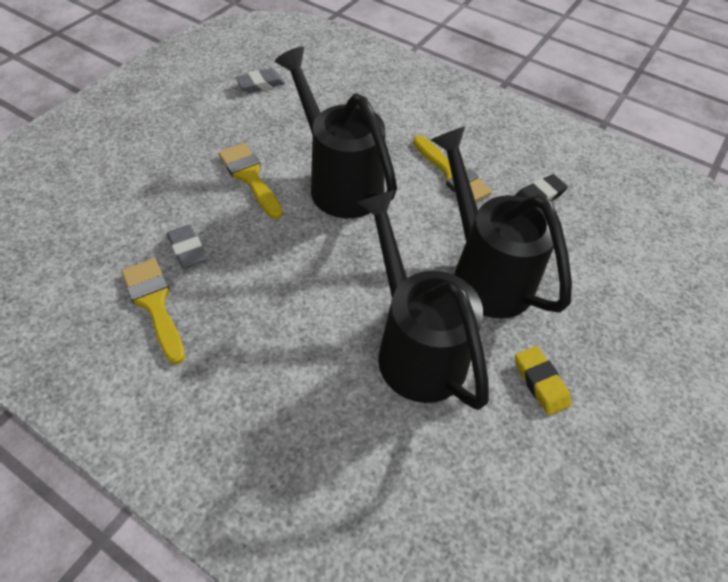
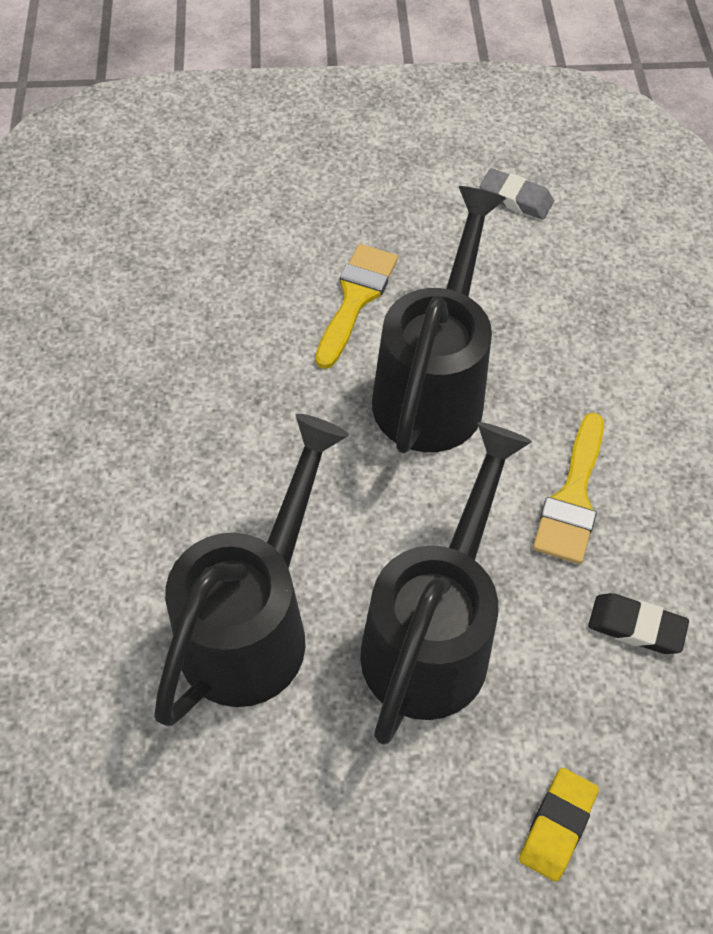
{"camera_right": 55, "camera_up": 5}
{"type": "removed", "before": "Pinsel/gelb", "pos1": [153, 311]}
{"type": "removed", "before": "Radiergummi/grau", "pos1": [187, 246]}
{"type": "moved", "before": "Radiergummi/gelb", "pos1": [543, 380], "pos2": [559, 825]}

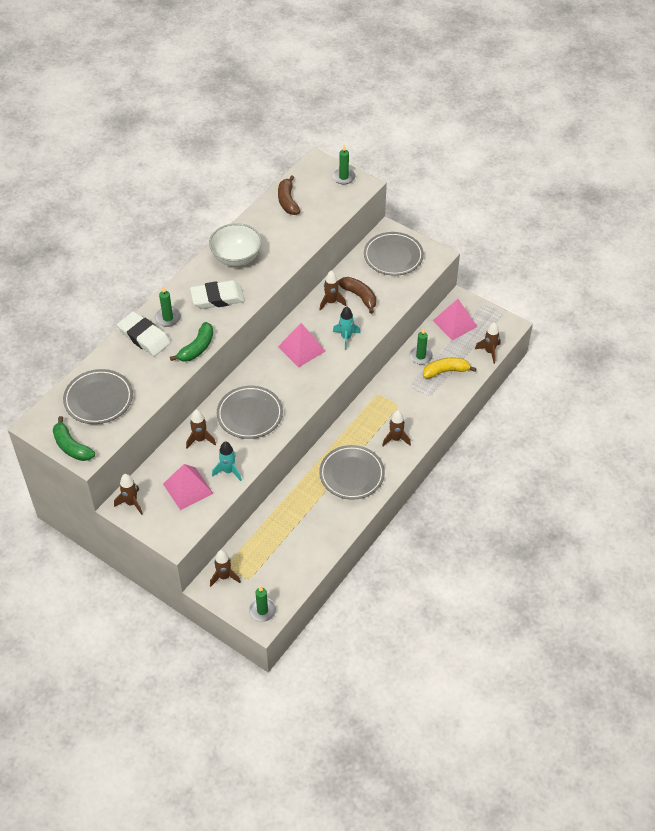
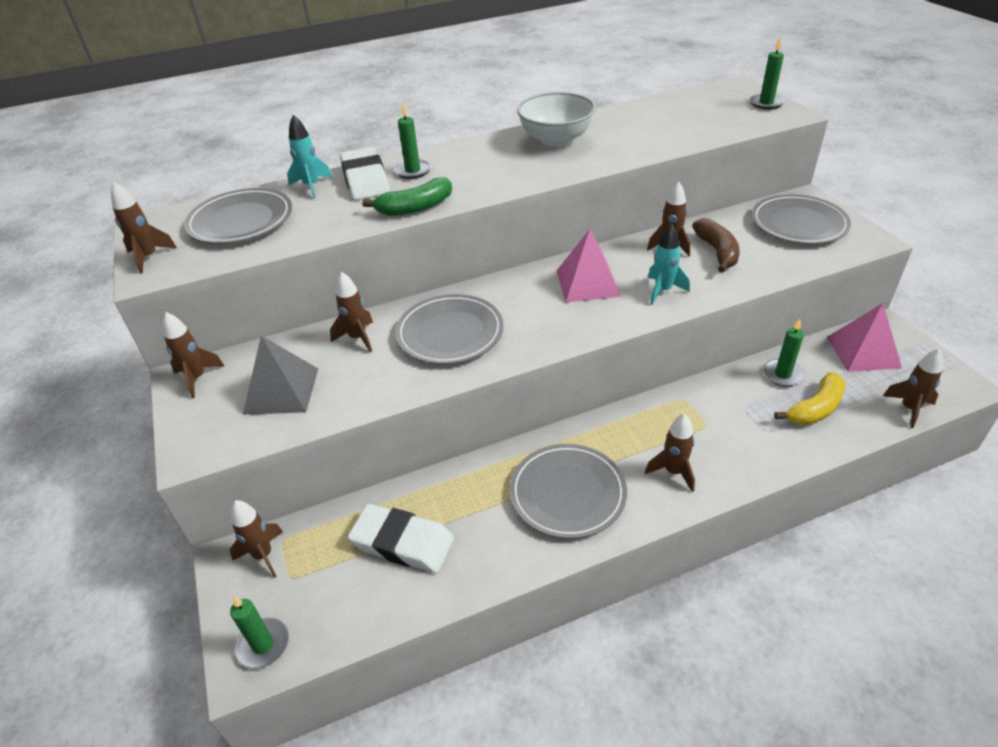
{"camera_right": 35, "camera_up": -10}
{"type": "removed", "before": "Banane/braun", "pos1": [289, 195]}
{"type": "moved", "before": "Radiergummi/weiß", "pos1": [217, 294], "pos2": [401, 538]}
{"type": "moved", "before": "Rakete/türkis", "pos1": [227, 461], "pos2": [309, 156]}
{"type": "replaced", "before": "Banane/grün", "after": "Rakete/braun", "pos1": [74, 438], "pos2": [144, 228]}
{"type": "recoloured", "before": "Pyramide/rosa", "after": "Pyramide/grau", "pos1": [188, 487], "pos2": [280, 375]}
{"type": "turned", "before": "Banane/gelb", "pos1": [449, 368], "pos2": [809, 398], "turn": 120}

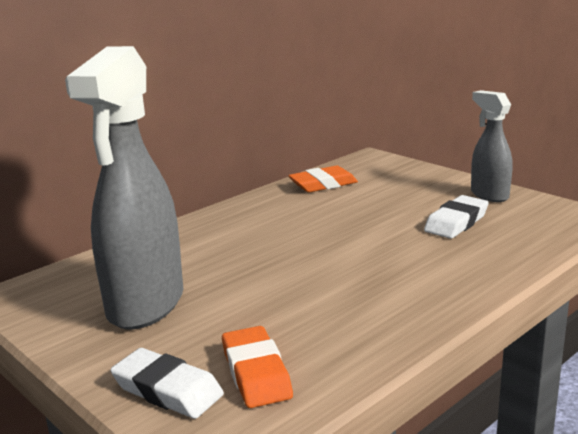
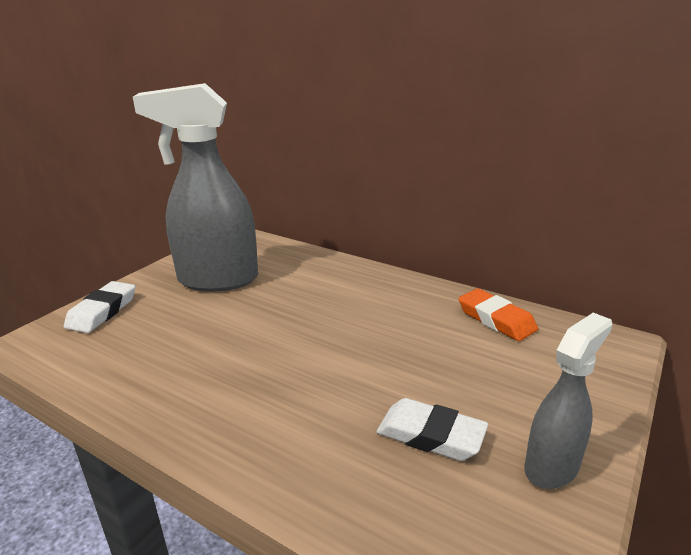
{"camera_right": 75, "camera_up": 5}
{"type": "removed", "before": "Radiergummi/orange", "pos1": [257, 367]}

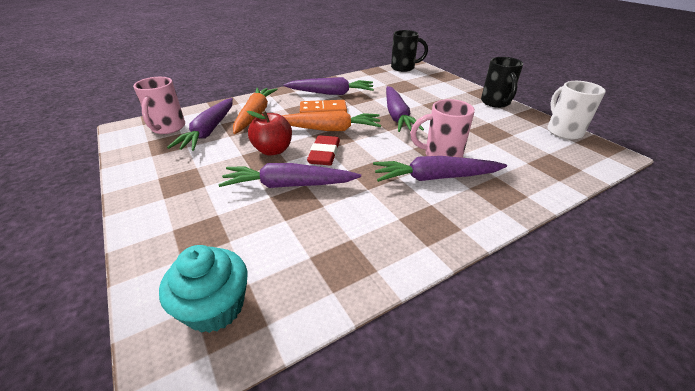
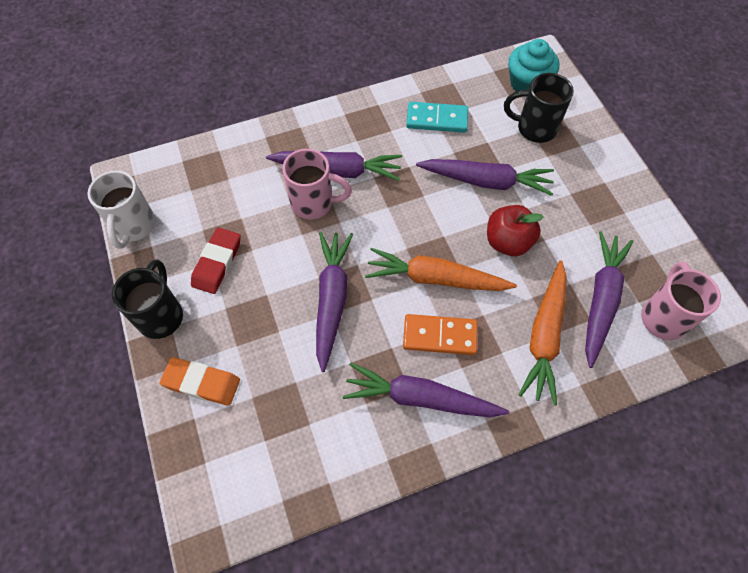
{"camera_right": -170, "camera_up": 25}
{"type": "added", "after": "Radiergummi/orange", "pos2": [200, 381]}
{"type": "added", "after": "Dominostein/türkis", "pos2": [437, 117]}
{"type": "moved", "before": "Radiergummi/rot", "pos1": [323, 150], "pos2": [216, 260]}
{"type": "moved", "before": "Tasse/schwarz", "pos1": [409, 51], "pos2": [539, 108]}

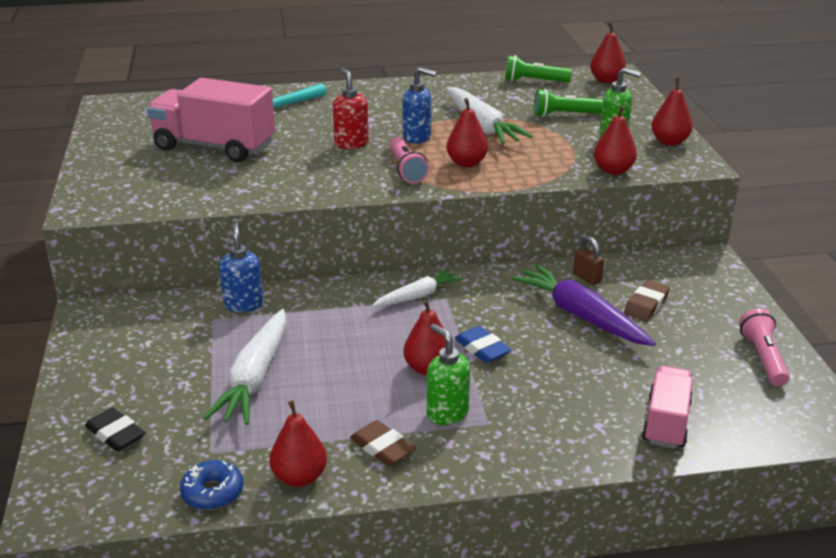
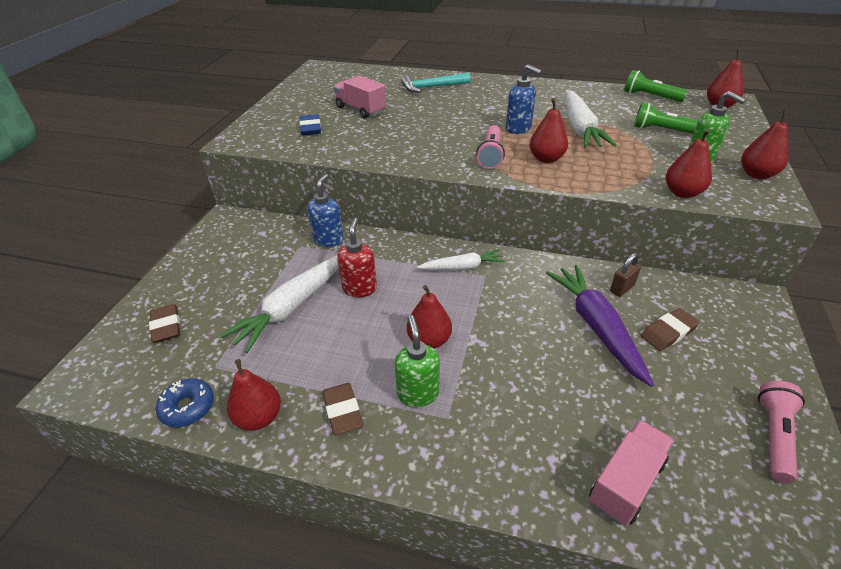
{"camera_right": 25, "camera_up": 10}
{"type": "moved", "before": "Seifenspender/rot", "pos1": [351, 108], "pos2": [357, 257]}
{"type": "moved", "before": "Radiergummi/blau", "pos1": [483, 344], "pos2": [310, 125]}
{"type": "recoloured", "before": "Radiergummi/schwarz", "after": "Radiergummi/braun", "pos1": [115, 429], "pos2": [164, 323]}
{"type": "turned", "before": "Vorhängeschloss/braun", "pos1": [588, 260], "pos2": [625, 275], "turn": 60}
{"type": "resized", "before": "Lastwagen/rosa", "pos1": [211, 120], "pos2": [359, 97], "scale": 0.6}

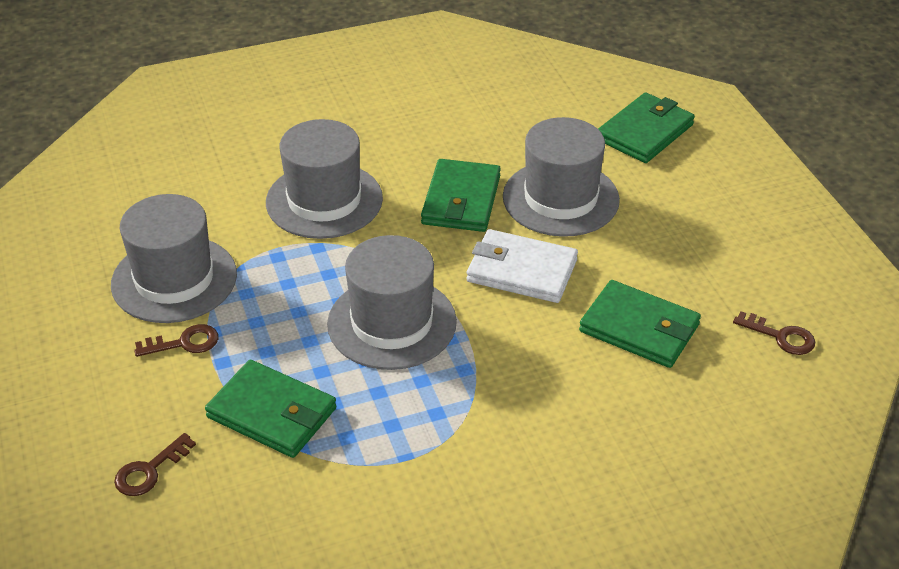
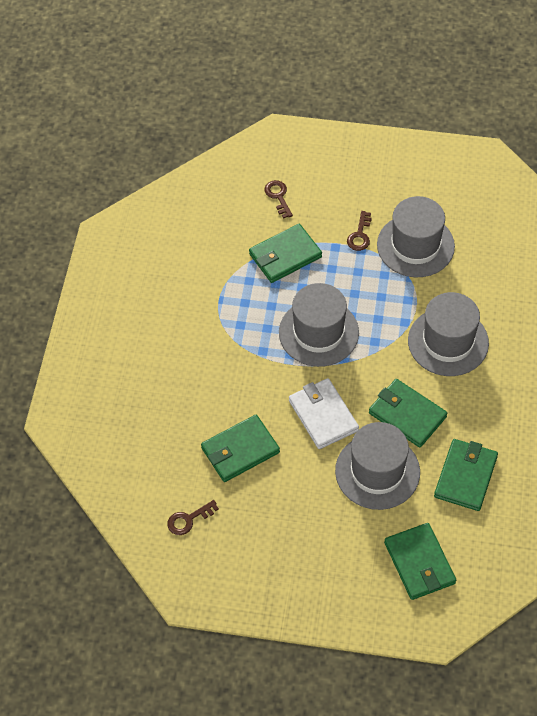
{"camera_right": 120, "camera_up": 15}
{"type": "added", "after": "Geldbörse/grün", "pos2": [466, 475]}
{"type": "turned", "before": "Geldbörse/weiß", "pos1": [522, 266], "pos2": [324, 413], "turn": -75}

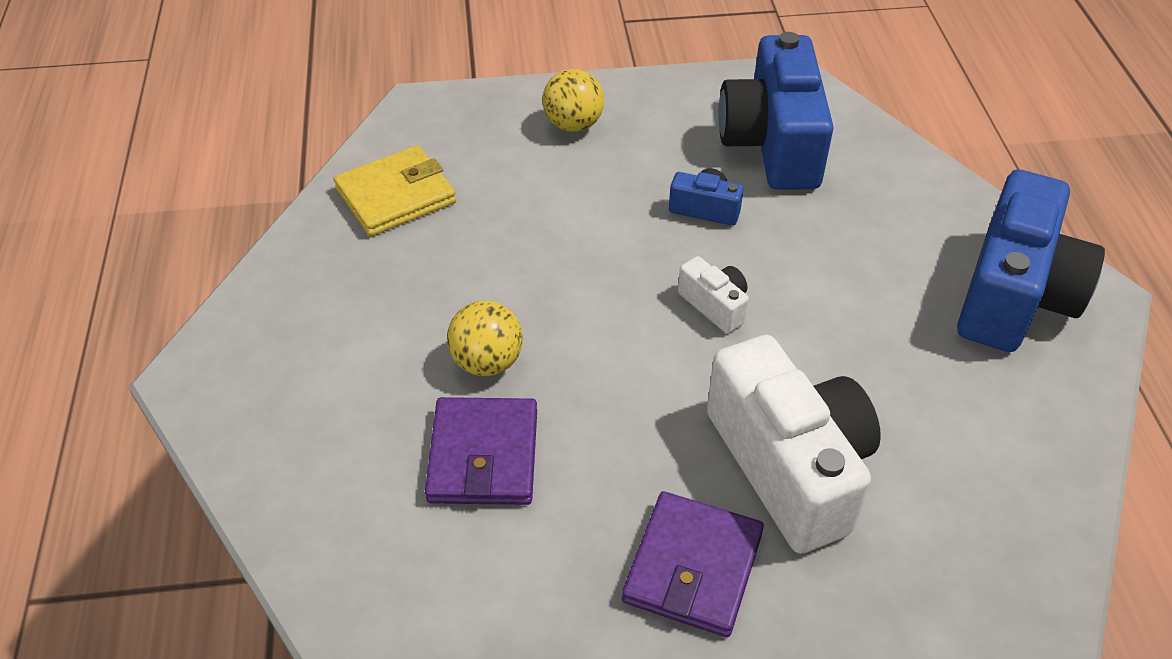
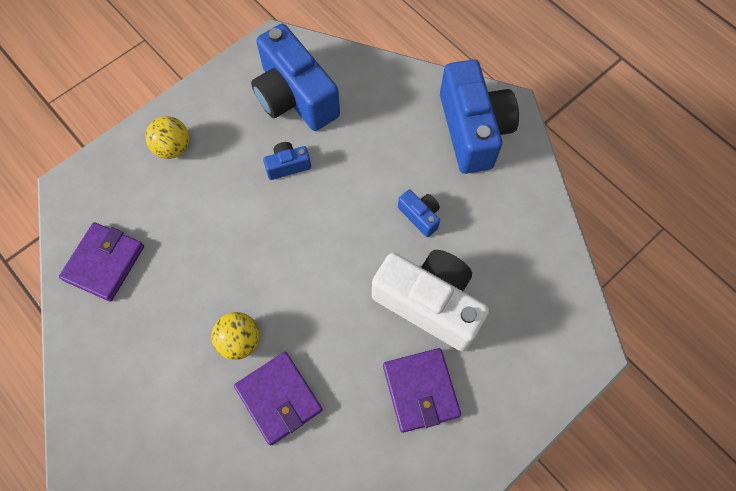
{"camera_right": -35, "camera_up": 20}
{"type": "removed", "before": "Kamera/weiß", "pos1": [713, 295]}
{"type": "added", "after": "Kamera/blau", "pos2": [419, 213]}
{"type": "recoloured", "before": "Geldbörse/gelb", "after": "Geldbörse/lila", "pos1": [395, 190], "pos2": [101, 262]}

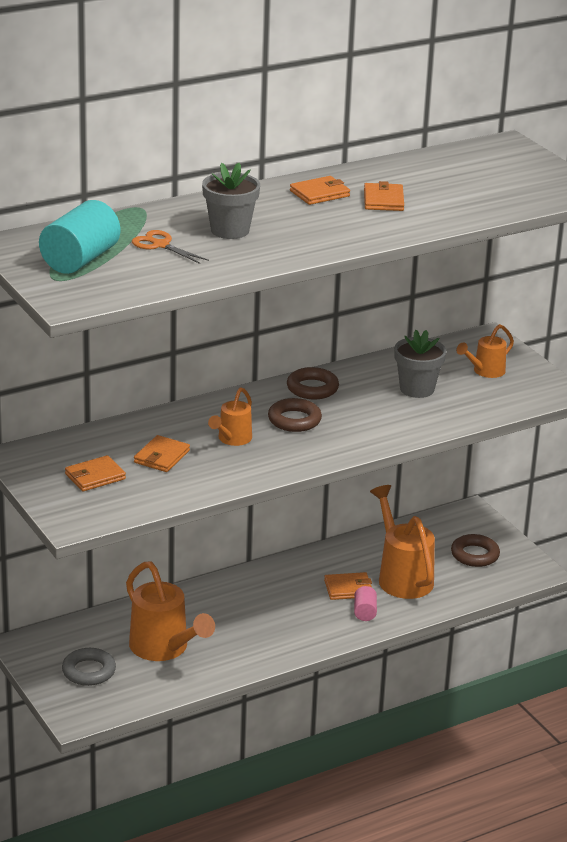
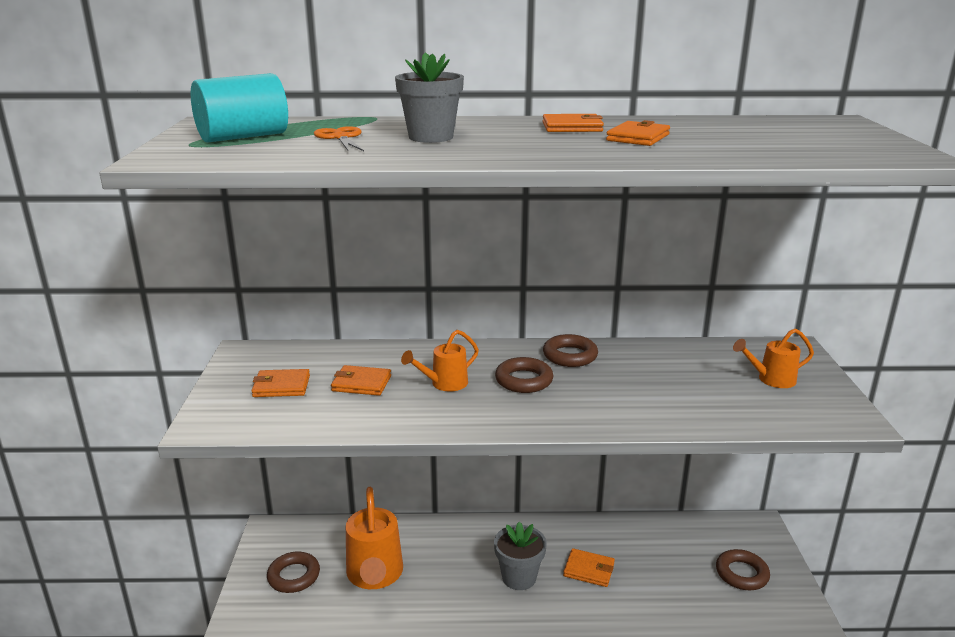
{"camera_right": 30, "camera_up": -5}
{"type": "removed", "before": "Vollzylinder/rosa", "pos1": [365, 603]}
{"type": "removed", "before": "Gießkanne/orange", "pos1": [402, 542]}
{"type": "moved", "before": "Blumentopf/grau", "pos1": [420, 364], "pos2": [520, 556]}
{"type": "recoloured", "before": "Ring/grau", "after": "Ring/braun", "pos1": [89, 667], "pos2": [293, 572]}
{"type": "turned", "before": "Geldbörse/orange", "pos1": [162, 453], "pos2": [361, 380], "turn": 45}

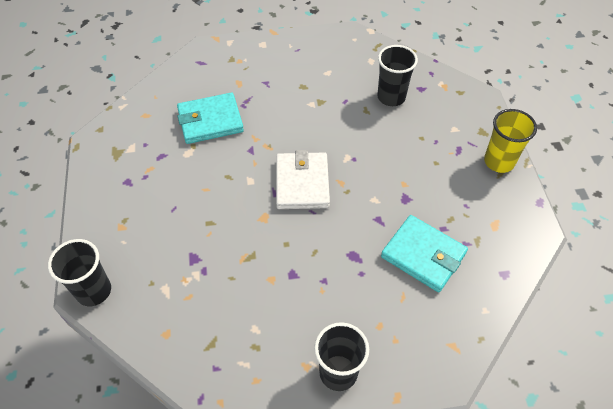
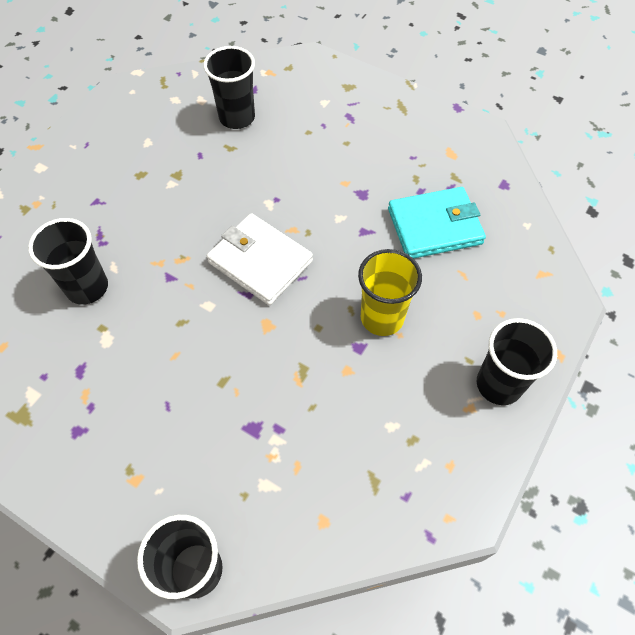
{"camera_right": -50, "camera_up": 5}
{"type": "moved", "before": "Becher/gelb", "pos1": [510, 141], "pos2": [390, 292]}
{"type": "replaced", "before": "Geldbörse/türkis", "after": "Becher/schwarz", "pos1": [210, 118], "pos2": [68, 261]}

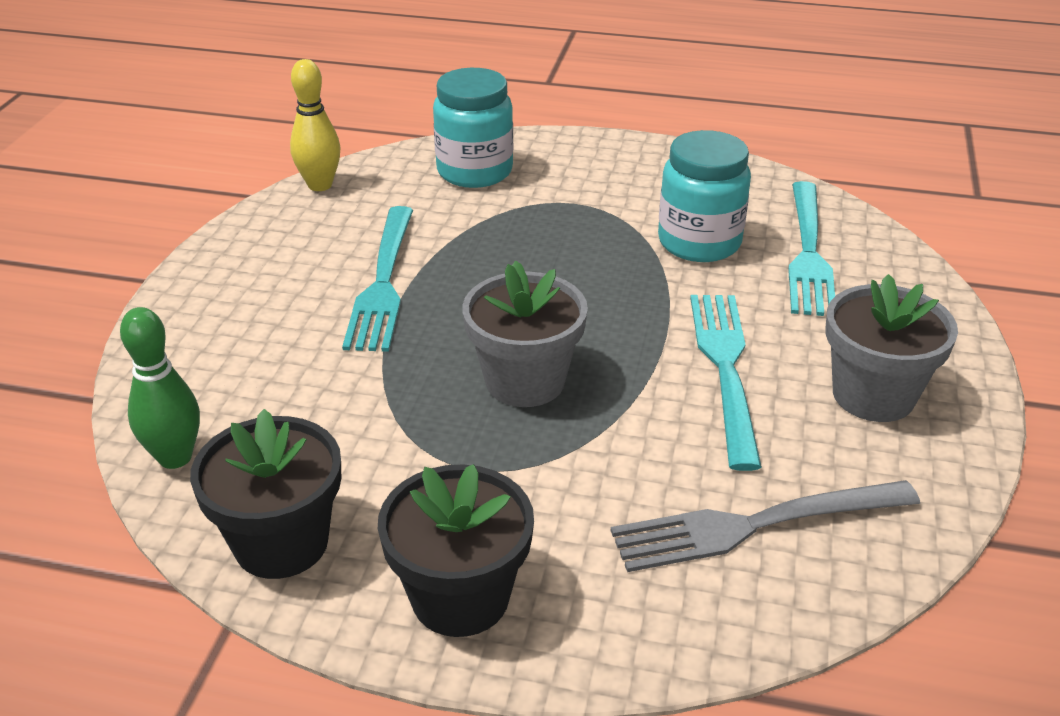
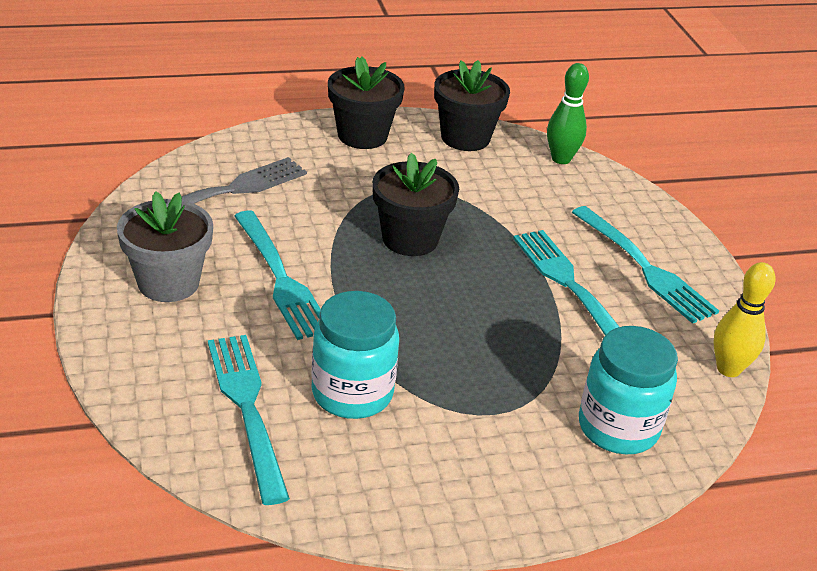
{"camera_right": 150, "camera_up": 0}
{"type": "added", "after": "Gabel/türkis", "pos2": [645, 265]}
{"type": "recoloured", "before": "Blumentopf/grau", "after": "Blumentopf/schwarz", "pos1": [525, 334], "pos2": [415, 204]}

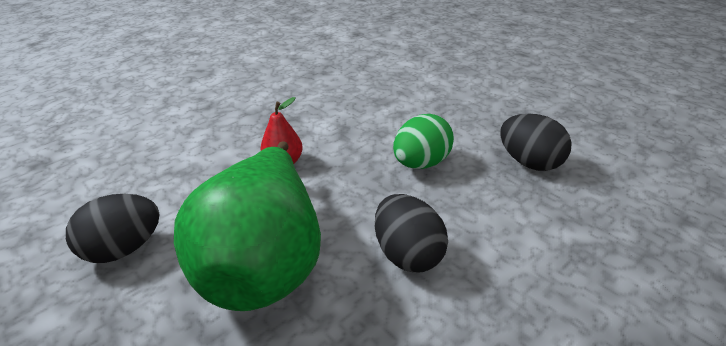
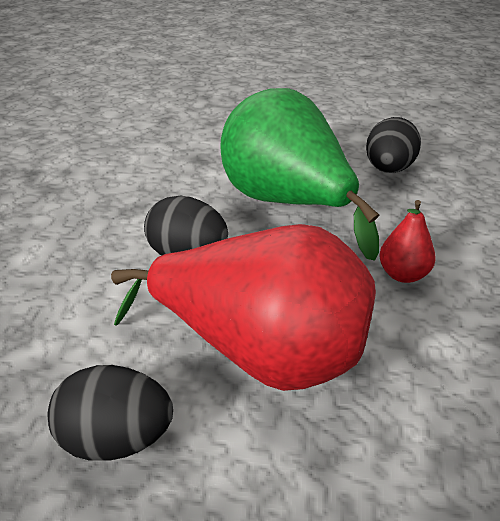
{"camera_right": 140, "camera_up": 0}
{"type": "replaced", "before": "Ei/grün", "after": "Birne/rot", "pos1": [423, 141], "pos2": [243, 307]}

